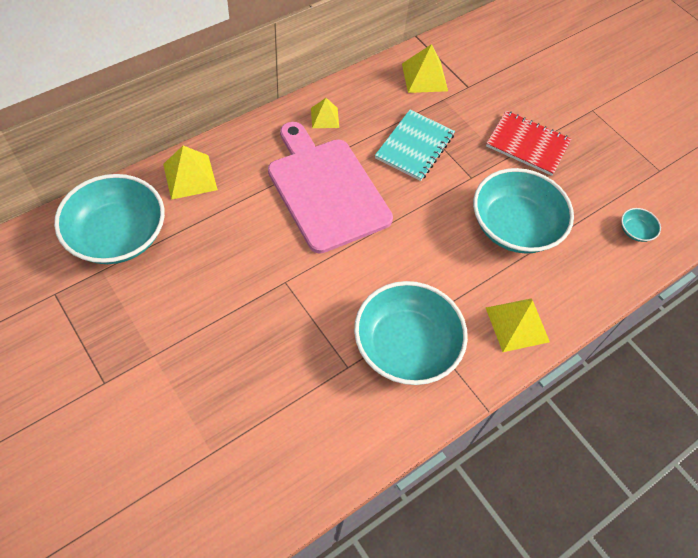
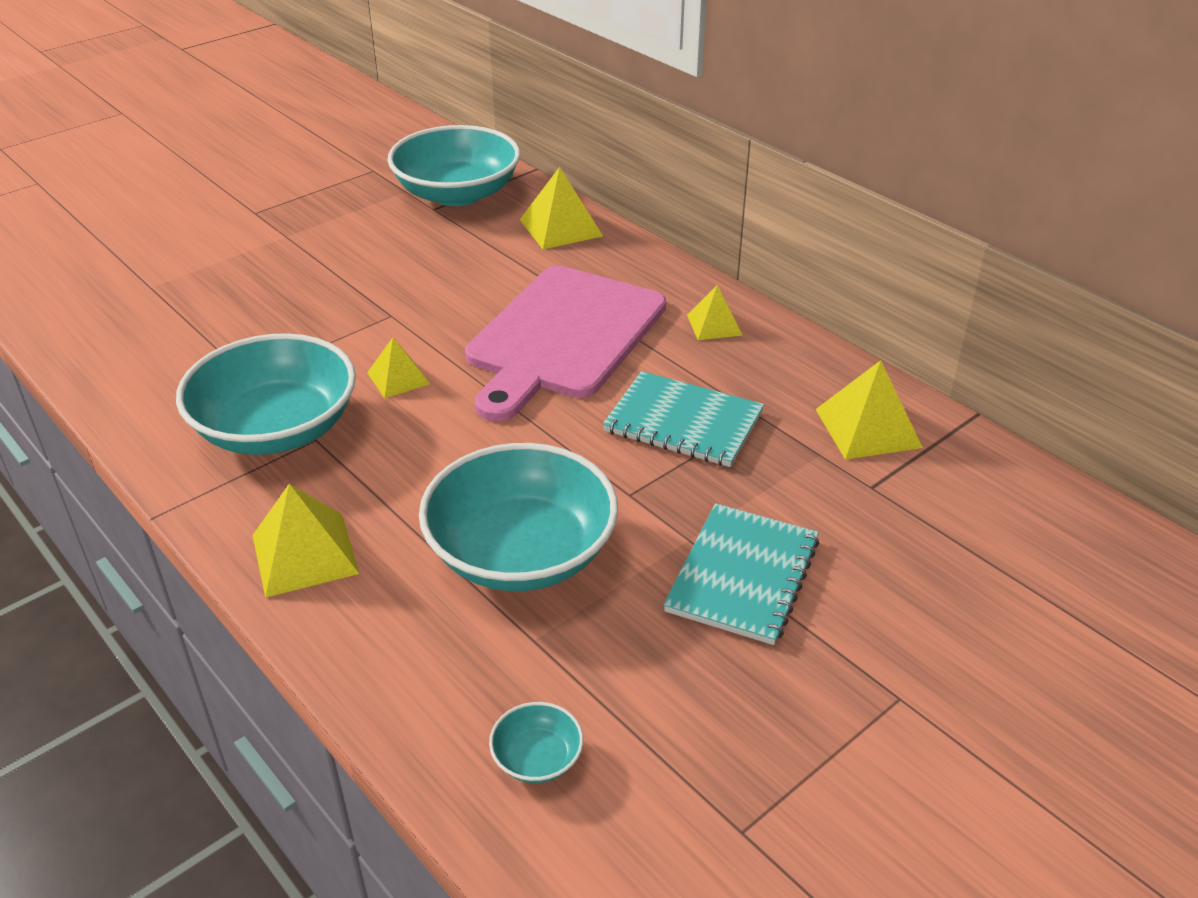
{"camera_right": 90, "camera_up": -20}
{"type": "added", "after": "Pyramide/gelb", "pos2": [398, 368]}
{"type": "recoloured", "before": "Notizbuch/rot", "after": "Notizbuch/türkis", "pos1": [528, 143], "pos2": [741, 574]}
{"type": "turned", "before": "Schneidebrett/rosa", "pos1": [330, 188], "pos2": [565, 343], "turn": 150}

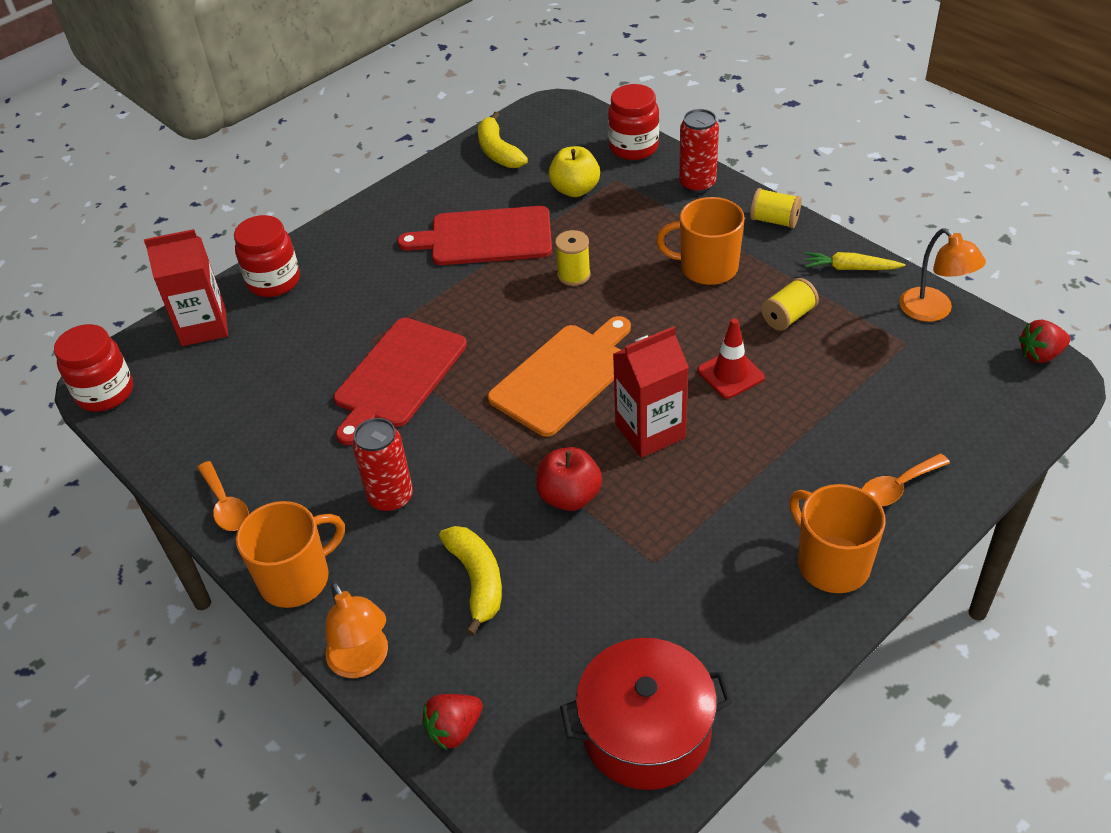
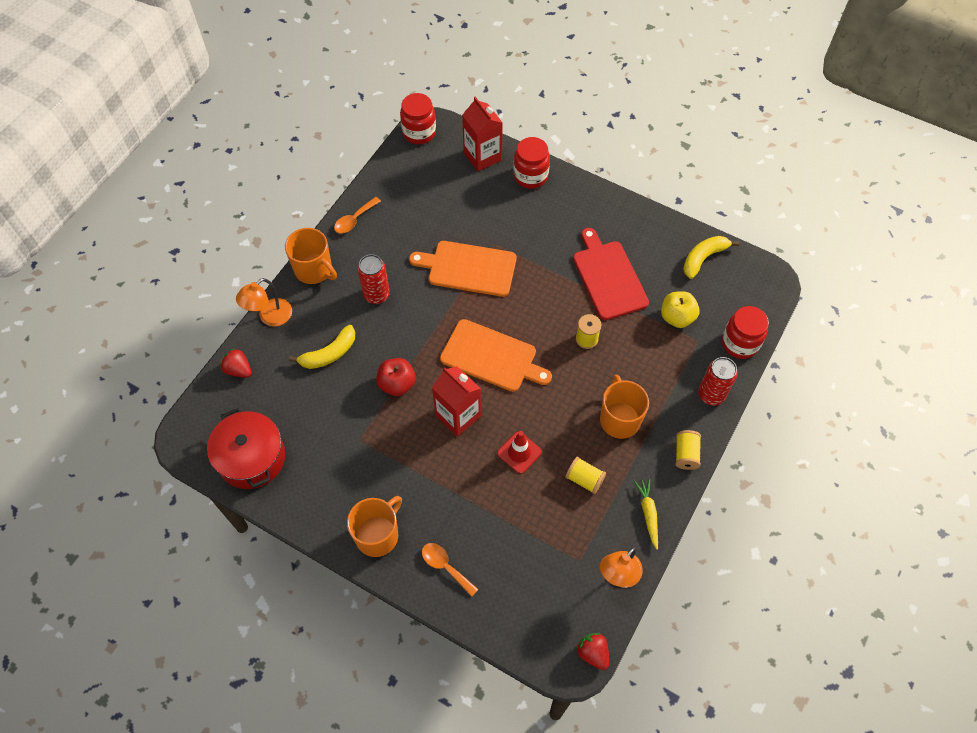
{"camera_right": 70, "camera_up": 15}
{"type": "recoloured", "before": "Schneidebrett/rot", "after": "Schneidebrett/orange", "pos1": [400, 381], "pos2": [462, 269]}

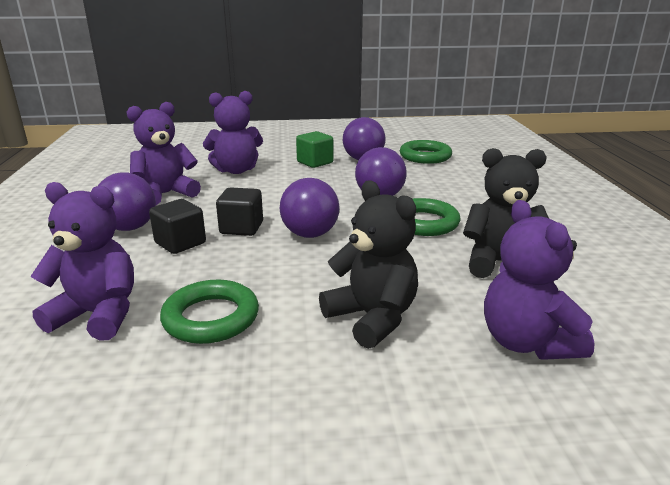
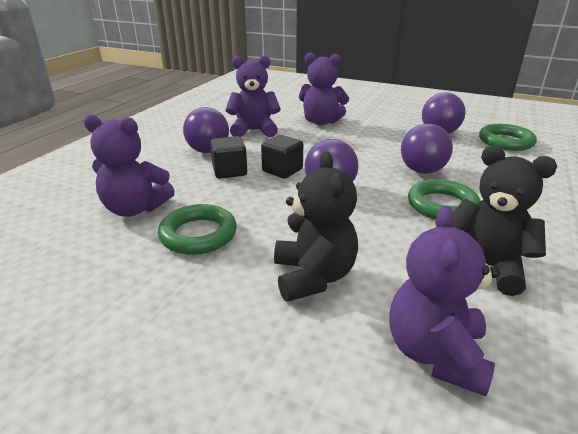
{"camera_right": 30, "camera_up": 5}
{"type": "removed", "before": "Kubus/grün", "pos1": [314, 149]}
{"type": "turned", "before": "Teddybär/lila", "pos1": [82, 261], "pos2": [129, 165], "turn": 150}

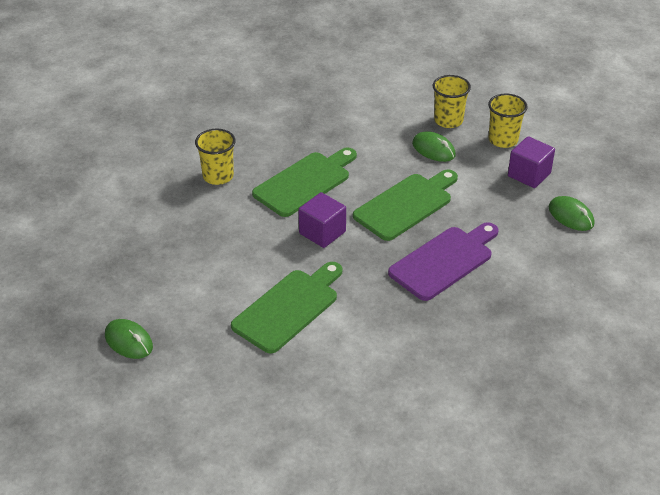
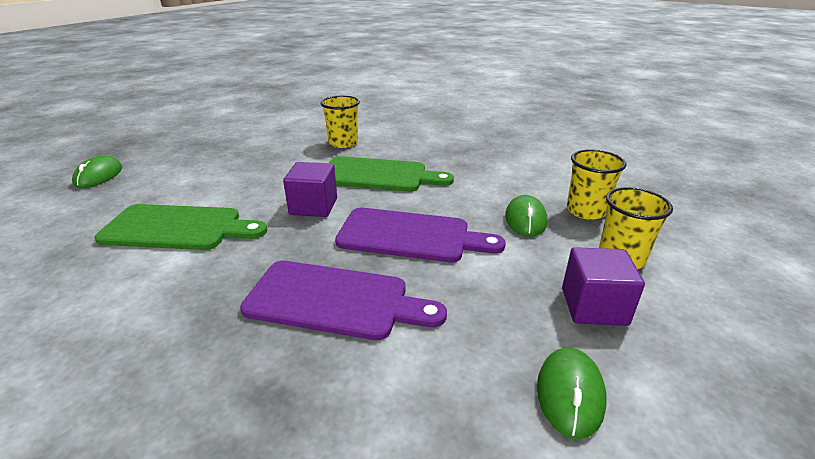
{"camera_right": 55, "camera_up": -10}
{"type": "recoloured", "before": "Schneidebrett/grün", "after": "Schneidebrett/lila", "pos1": [405, 205], "pos2": [420, 235]}

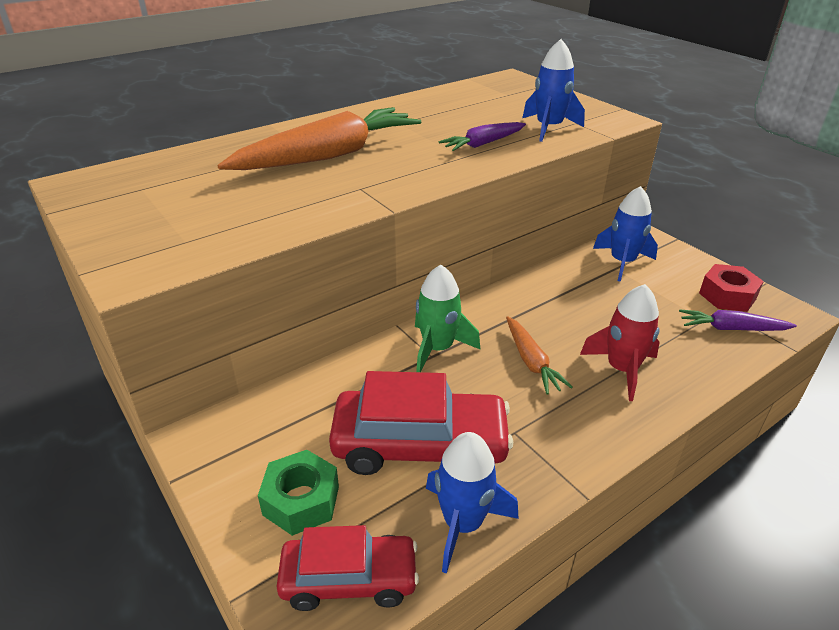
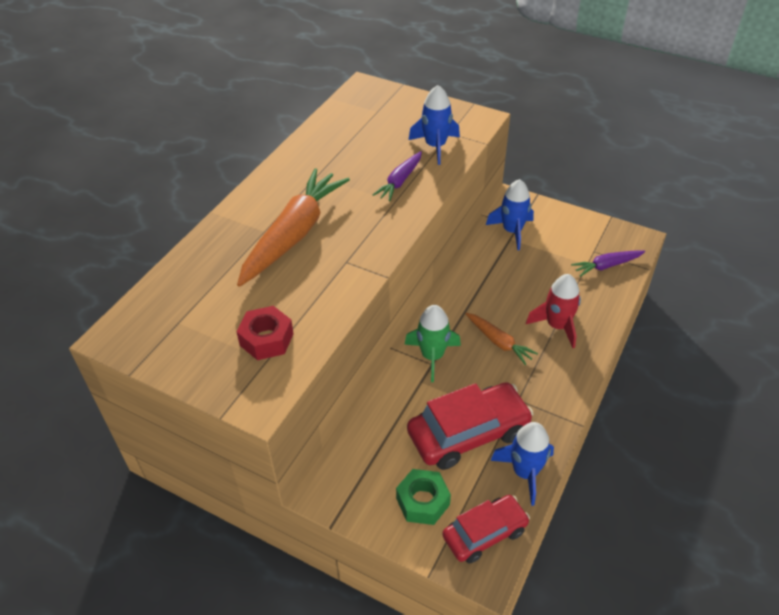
{"camera_right": -25, "camera_up": 10}
{"type": "moved", "before": "Sechskantmutter/rot", "pos1": [731, 288], "pos2": [265, 333]}

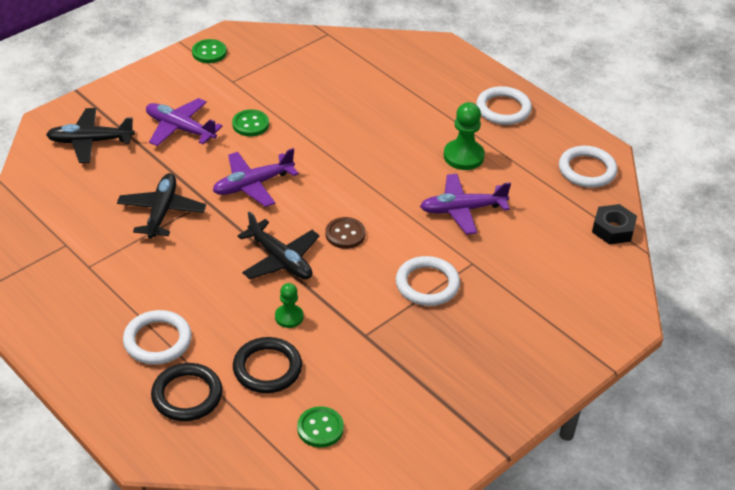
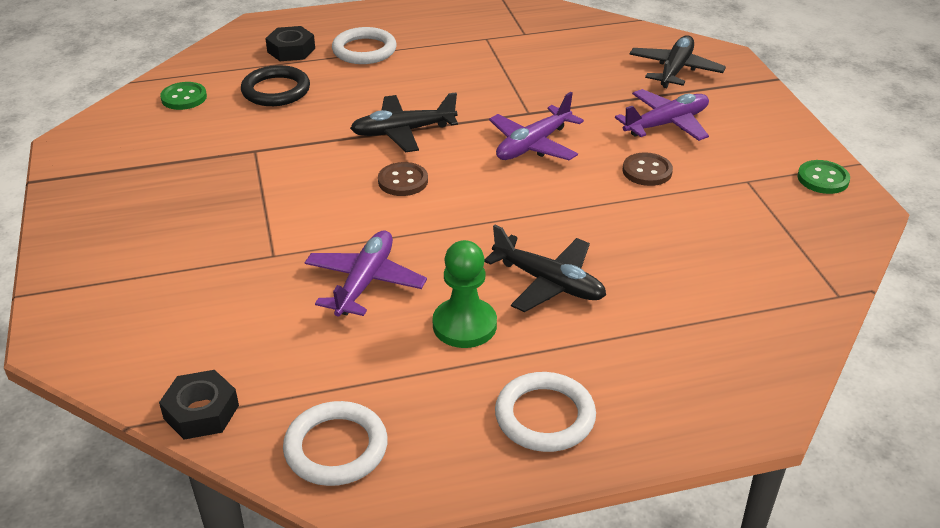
{"camera_right": 120, "camera_up": -5}
{"type": "removed", "before": "Bauer/grün", "pos1": [289, 305]}
{"type": "removed", "before": "Ring/weiß", "pos1": [428, 281]}
{"type": "moved", "before": "Flugzeug/schwarz", "pos1": [161, 206], "pos2": [545, 268]}
{"type": "replaced", "before": "Ring/schwarz", "after": "Sechskantmutter/schwarz", "pos1": [186, 392], "pos2": [290, 43]}
{"type": "recoloured", "before": "Knopf/grün", "after": "Knopf/braun", "pos1": [250, 122], "pos2": [648, 169]}
{"type": "turned", "before": "Flugzeug/lila", "pos1": [256, 177], "pos2": [536, 126], "turn": -135}

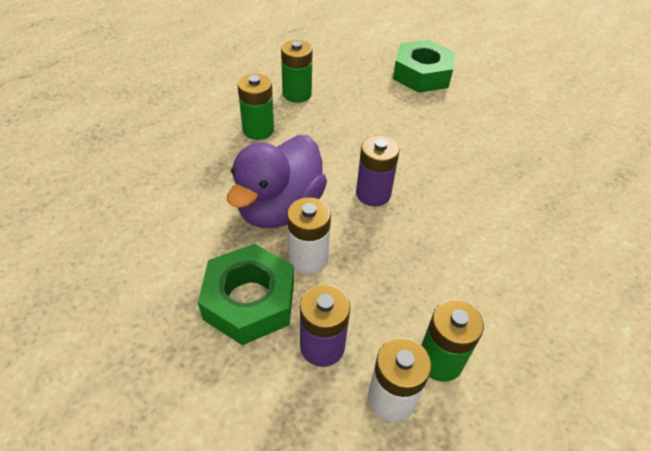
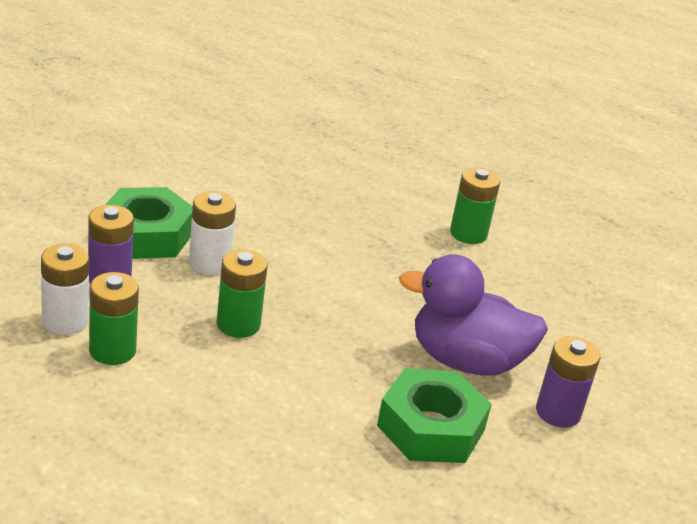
{"camera_right": 70, "camera_up": -15}
{"type": "moved", "before": "Ente/lila", "pos1": [277, 181], "pos2": [473, 315]}
{"type": "moved", "before": "Batterie/grün", "pos1": [256, 107], "pos2": [242, 293]}
{"type": "moved", "before": "Batterie/lila", "pos1": [378, 170], "pos2": [568, 382]}
{"type": "moved", "before": "Sechskantmutter/grün", "pos1": [424, 66], "pos2": [434, 415]}

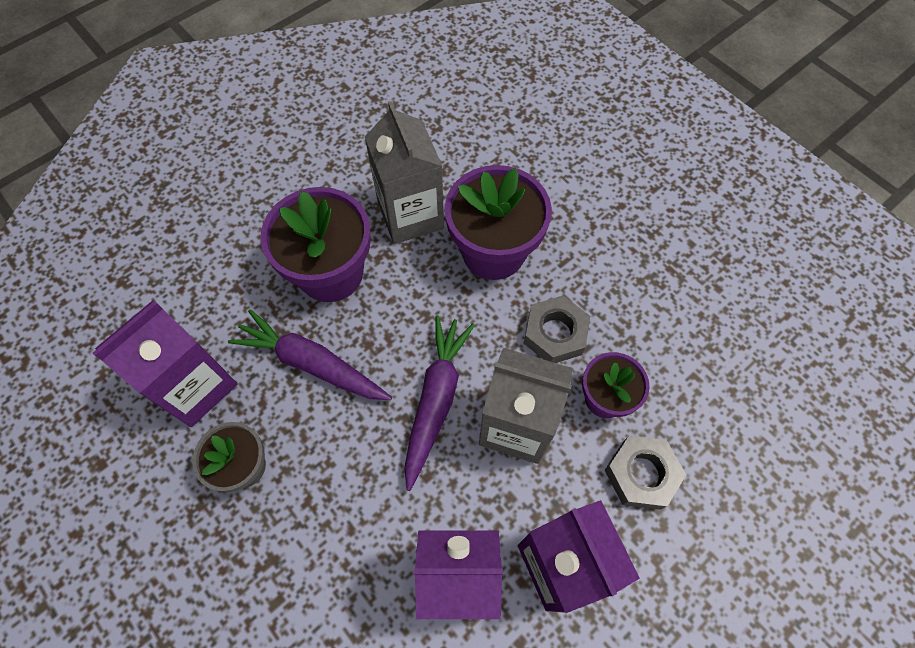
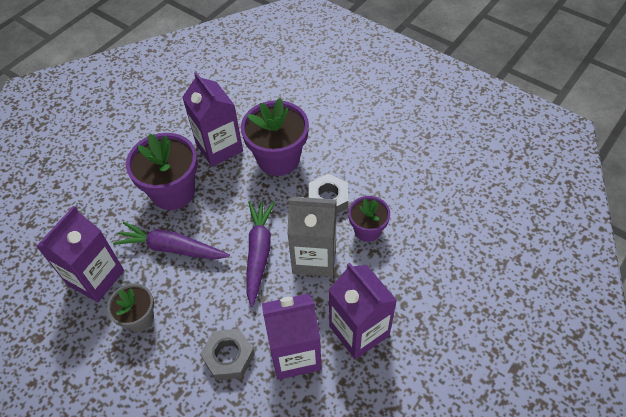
{"camera_right": -10, "camera_up": -10}
{"type": "moved", "before": "Sechskantmutter/grau", "pos1": [645, 473], "pos2": [227, 354]}
{"type": "recoloured", "before": "Getränkekarton/grau", "after": "Getränkekarton/lila", "pos1": [404, 172], "pos2": [212, 119]}

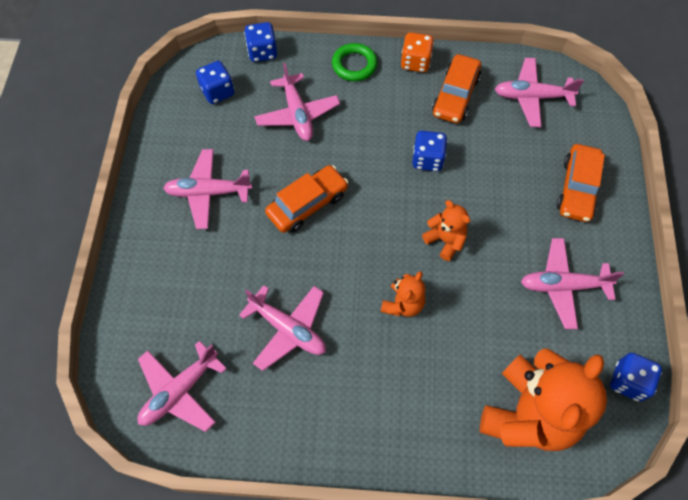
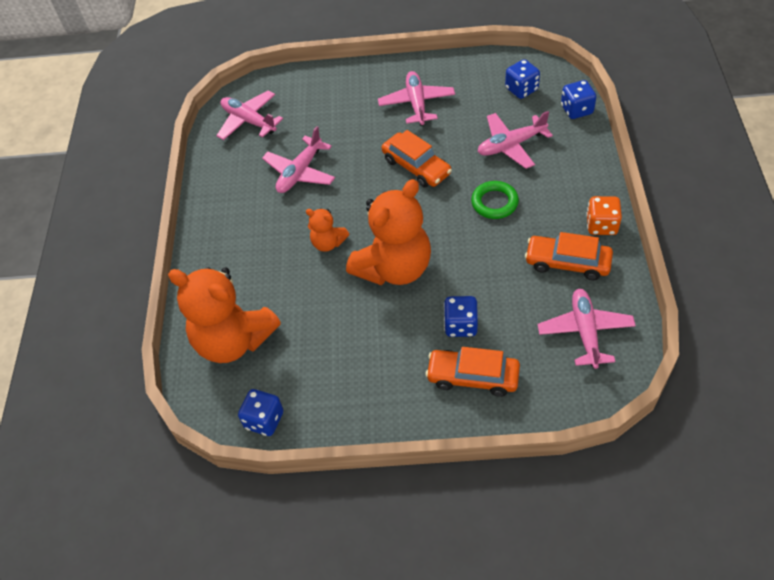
{"camera_right": 90, "camera_up": -10}
{"type": "removed", "before": "Flugzeug/rosa", "pos1": [572, 283]}
{"type": "moved", "before": "Ring/grün", "pos1": [354, 62], "pos2": [495, 200]}
{"type": "moved", "before": "Spielwürfel/blau", "pos1": [430, 151], "pos2": [461, 316]}
{"type": "resized", "before": "Teddybär/orange", "pos1": [446, 230], "pos2": [388, 232], "scale": 2.09}

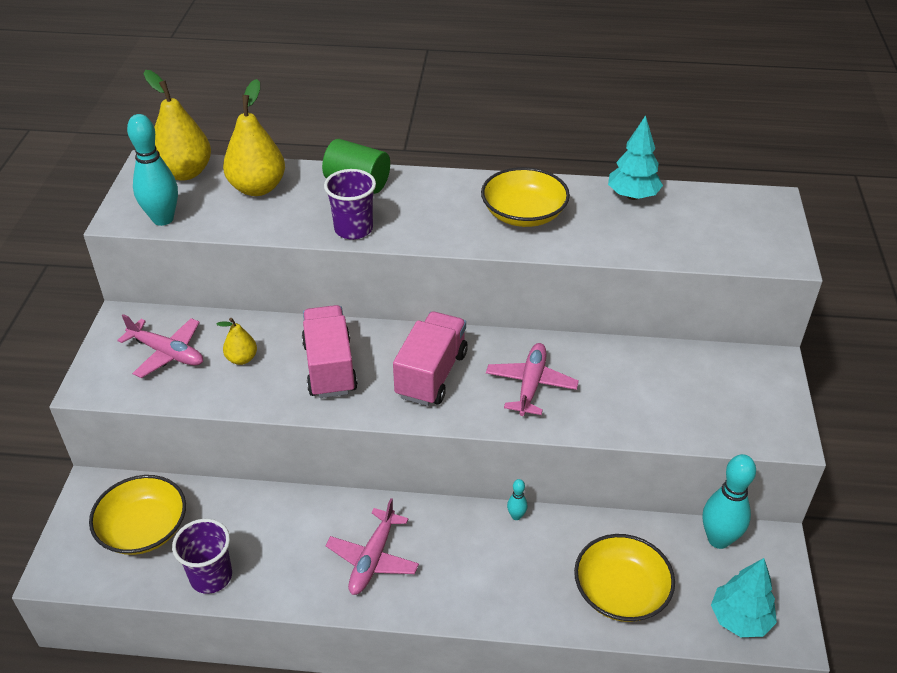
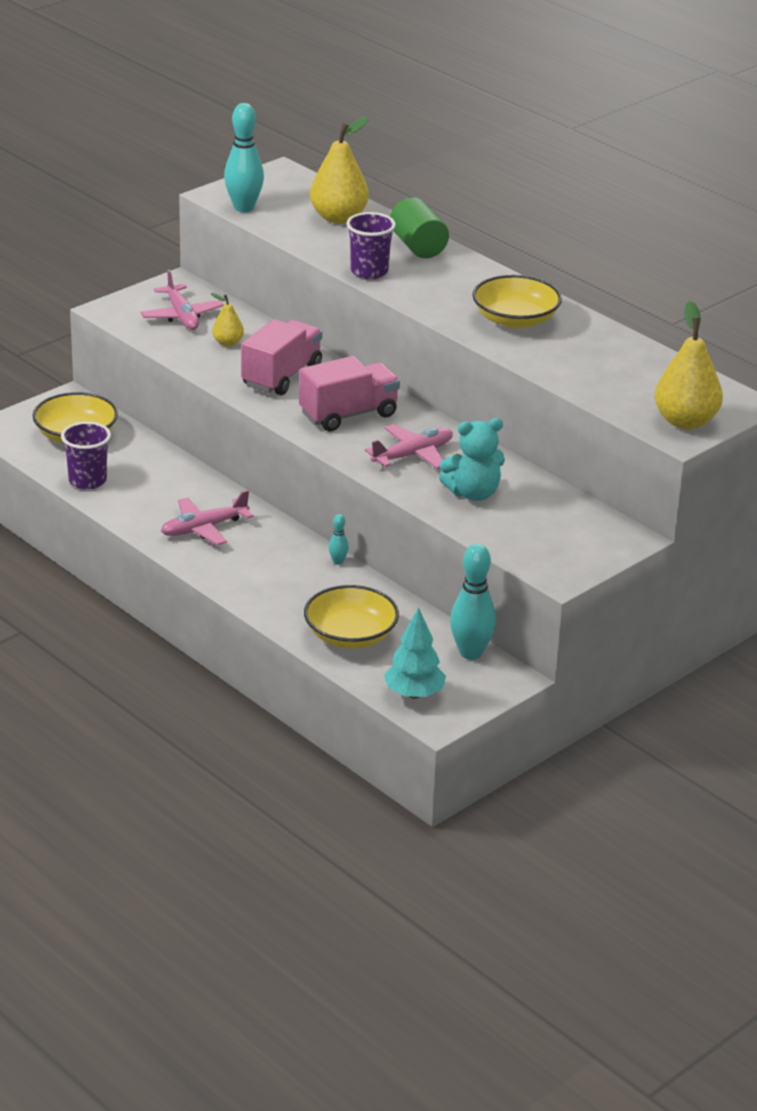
{"camera_right": 40, "camera_up": -10}
{"type": "removed", "before": "Baum/türkis", "pos1": [635, 157]}
{"type": "added", "after": "Teddybär/türkis", "pos2": [472, 459]}
{"type": "moved", "before": "Birne/gelb", "pos1": [177, 125], "pos2": [689, 365]}

